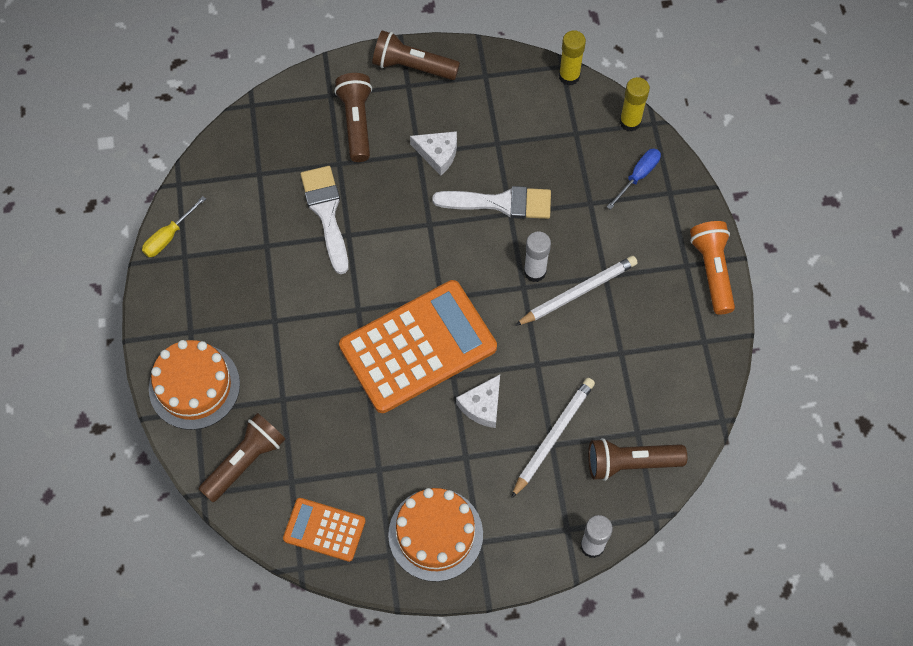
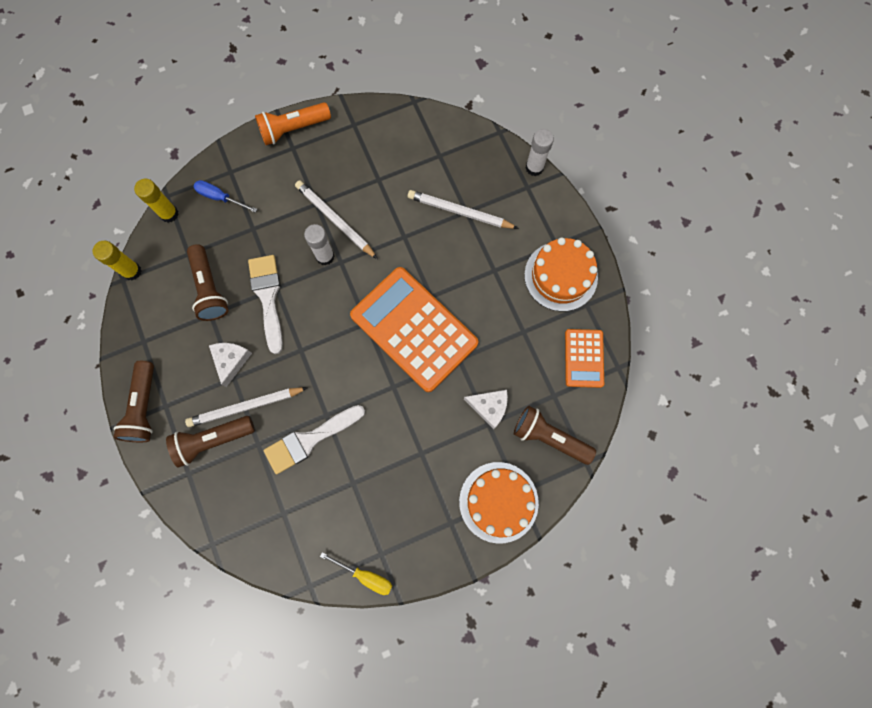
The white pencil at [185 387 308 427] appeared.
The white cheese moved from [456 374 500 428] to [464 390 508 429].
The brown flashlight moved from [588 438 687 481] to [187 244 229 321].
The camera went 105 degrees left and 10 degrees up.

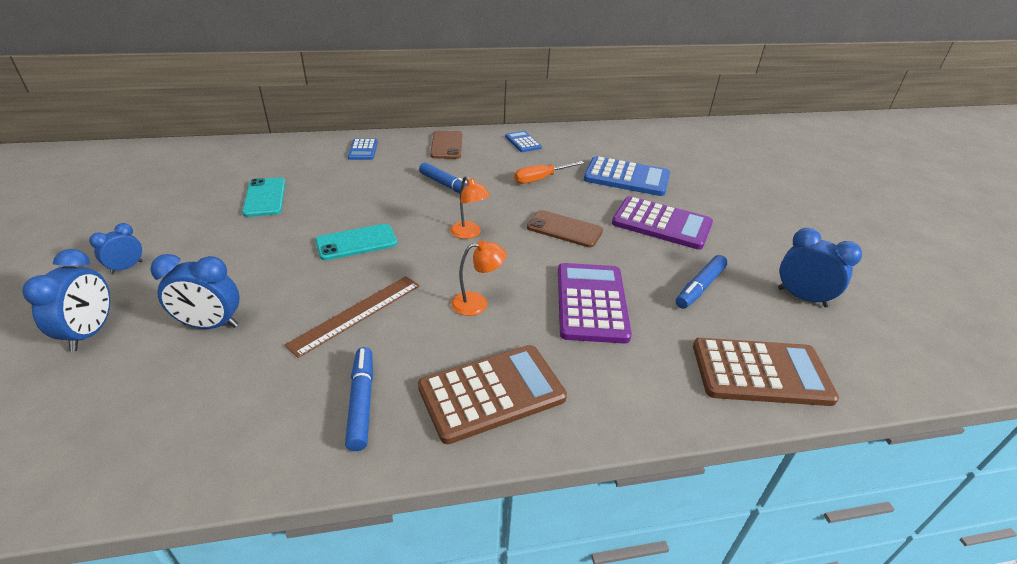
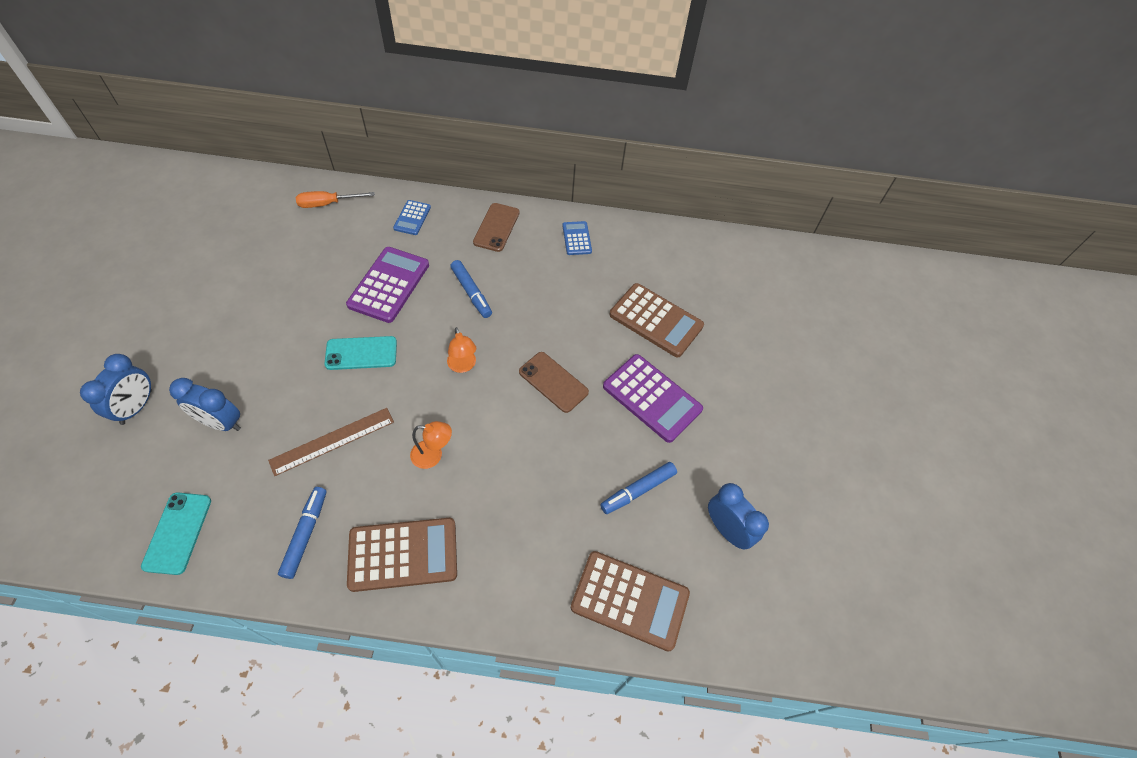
The blue clock at [89 223 143 275] disappeared.
The turquoise phone moved from [242 177 285 217] to [141 492 211 575].
The orange screwdriver moved from [514 161 585 184] to [296 191 375 208].
The purple calculator moved from [558 263 632 344] to [346 247 429 323].
The blue calculator at [584 156 670 196] became the brown calculator at [609 283 704 357].
The camera went 15 degrees right and 20 degrees up.

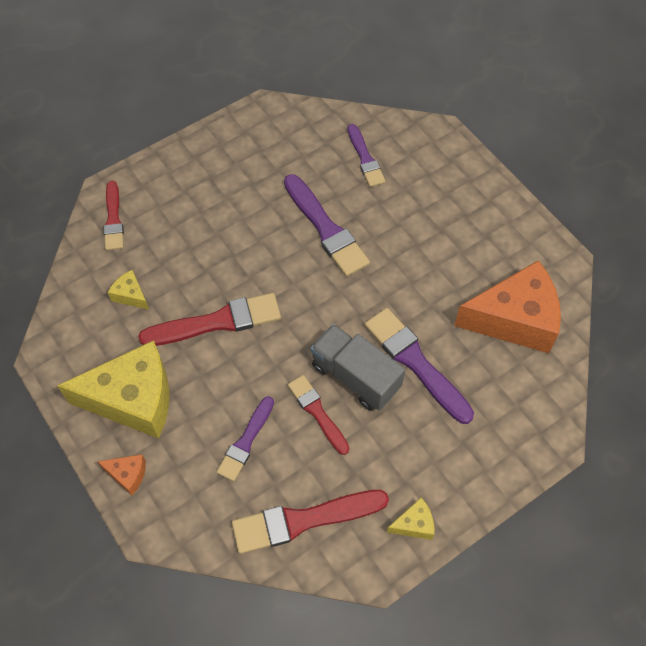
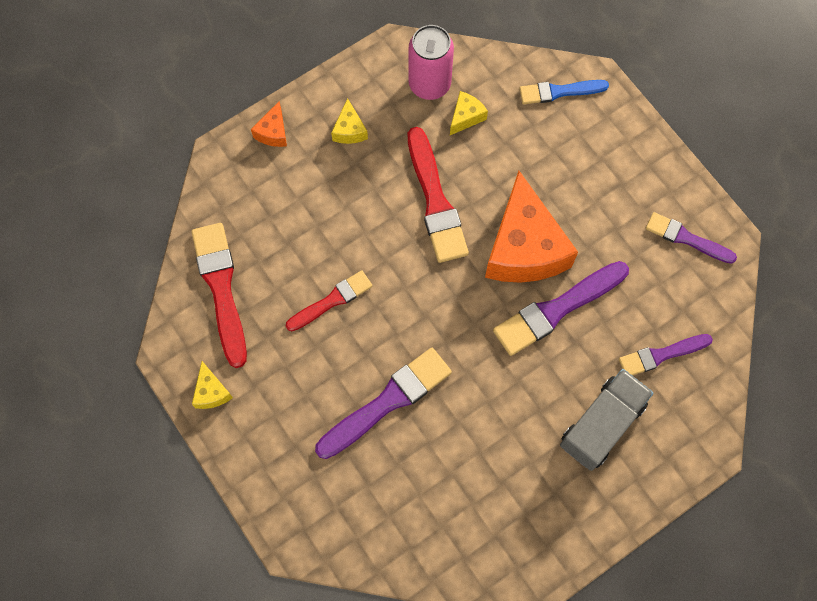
The pink can at [409 25 454 100] appeared.
The purple brush moved from [217 396 274 481] to [646 212 737 264].
The grey truck moved from [311 324 405 411] to [560 369 653 471].
The orange cheese moved from [454 260 561 353] to [485 171 578 283].
The red brush at [104 181 124 250] became the blue brush at [519 80 609 104].
The yellow cheese at [57 340 169 439] changed to 0.42 times the size.
The camera went 90 degrees right and 10 degrees up.

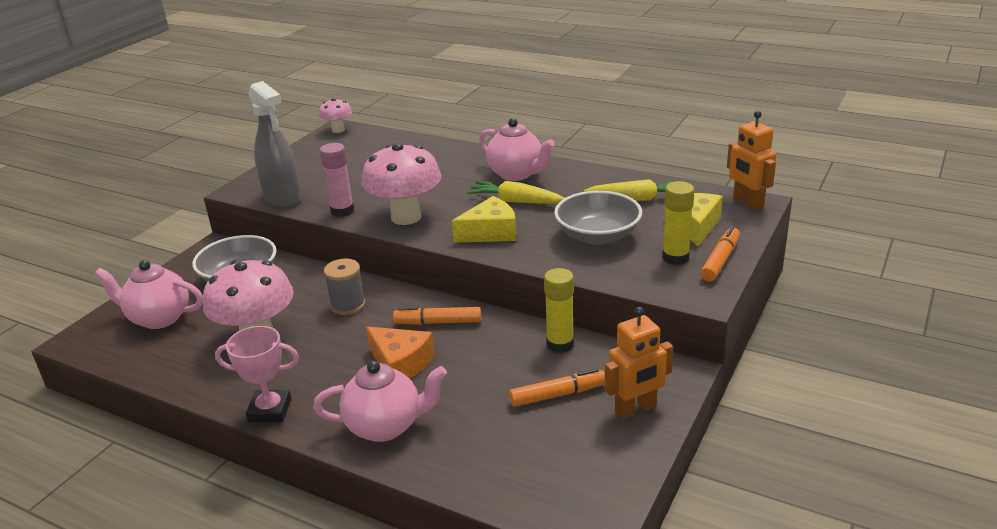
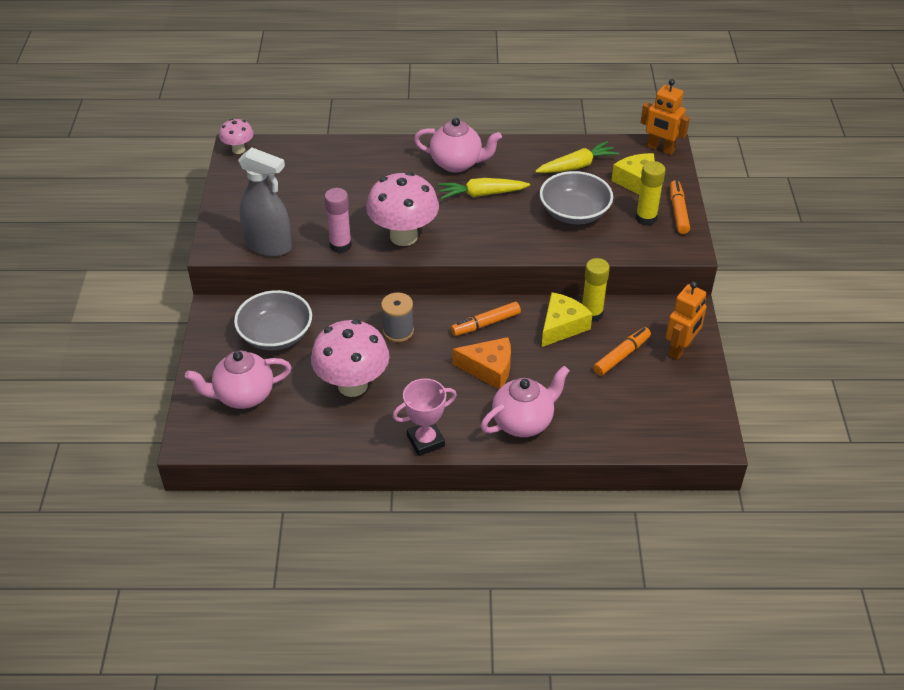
The yellow cheese moved from [452 196 517 243] to [542 292 593 347].
The camera went 30 degrees left and 15 degrees up.

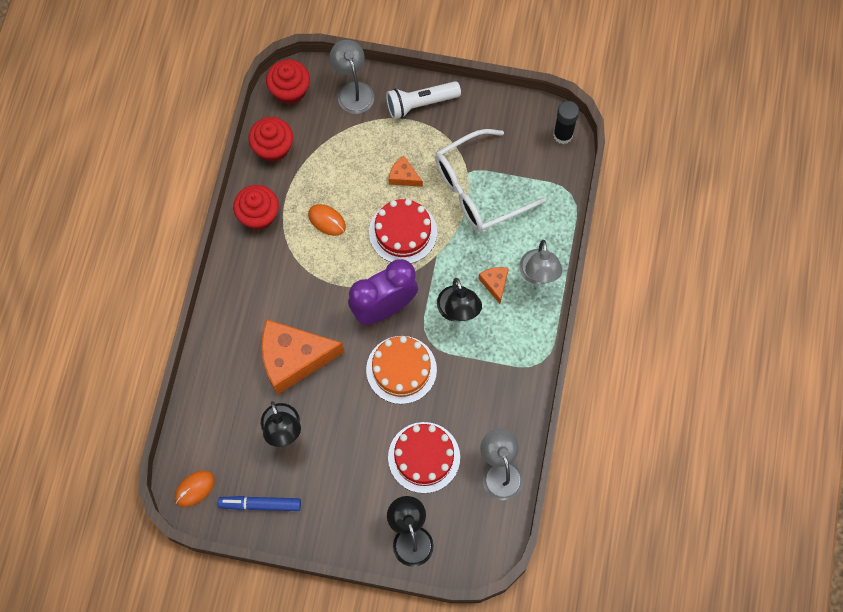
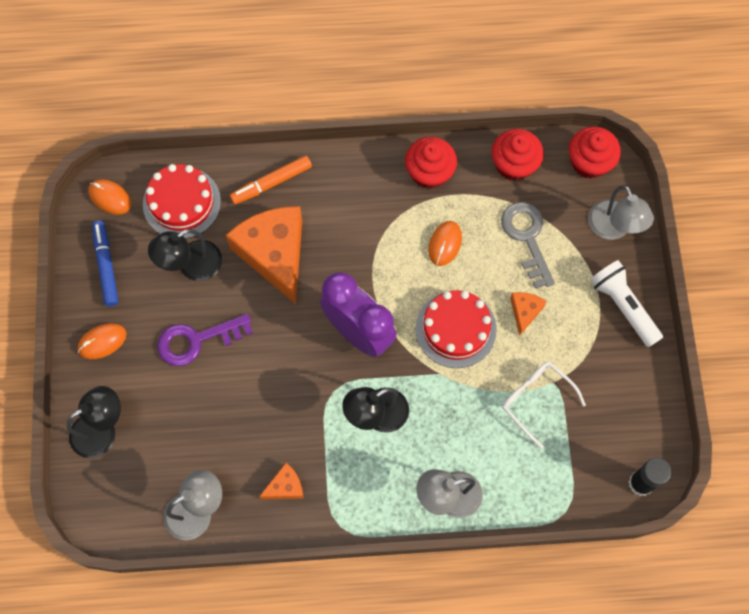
The orange cake at [366 336 437 404] disappeared.
The orange mouse at [78 323 126 359] appeared.
The purple key at [157 314 253 366] appeared.
The orange marker at [230 155 312 205] appeared.
The grey key at [501 202 555 289] appeared.
The red cake moved from [388 422 460 493] to [143 164 221 239].
The orange cheese moved from [478 267 509 304] to [259 463 303 499].
The grey lamp at [330 40 374 114] turned 105 degrees clockwise.
The white glasses at [435 129 546 232] changed to 0.59 times the size.
The camera went 75 degrees right and 0 degrees up.

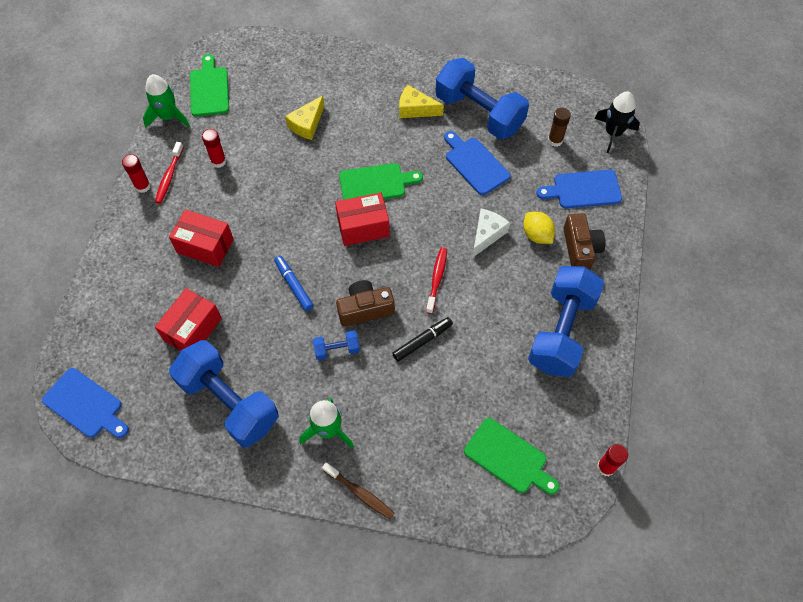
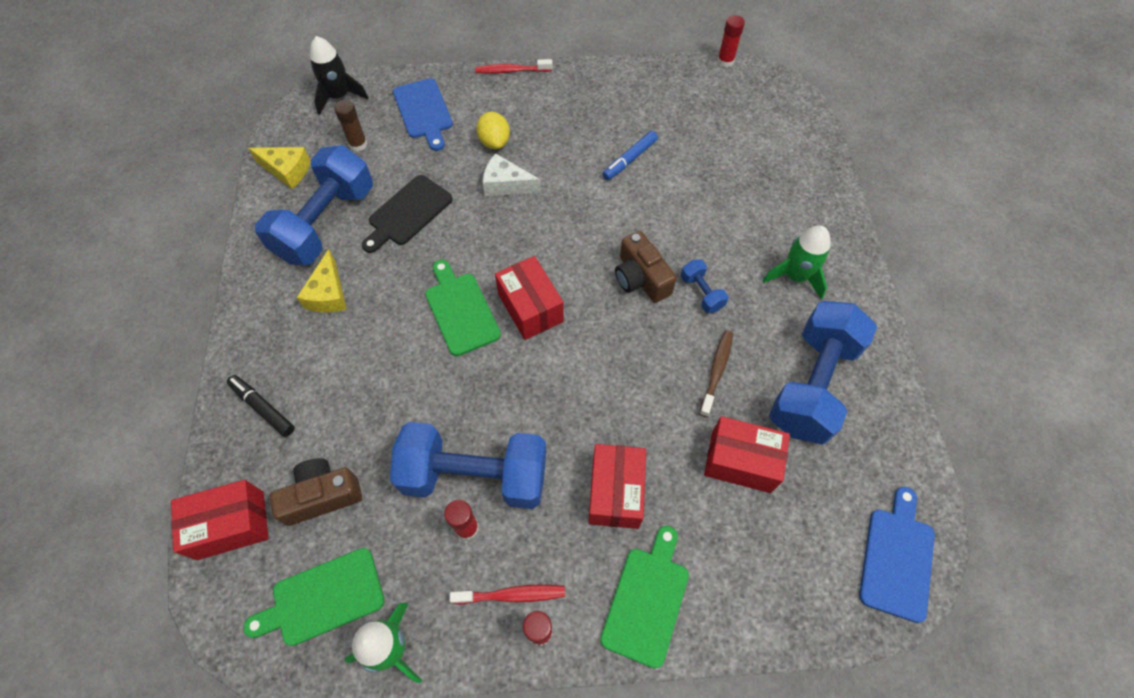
The red box at [171 480 269 560] appeared.
The blue marker moved from [274 256 314 311] to [602 131 658 180].
The yellow cheese moved from [285 96 324 140] to [248 147 311 189].
The brown toothbrush moved from [322 462 394 519] to [699 330 733 417].
The black marker moved from [392 317 453 362] to [227 375 295 437].
The red toothbrush moved from [426 247 447 314] to [475 59 553 74].
The green cutting board moved from [464 418 559 495] to [600 526 689 669].
The blue dumbbell moved from [528 266 604 377] to [390 422 546 509].
The brown camera moved from [563 213 606 270] to [270 458 362 526].
The blue cutting board at [444 131 511 195] became the black cutting board at [362 175 453 253].
The yellow lemon at [523 212 555 244] turned 60 degrees counterclockwise.
The camera went 105 degrees left and 0 degrees up.

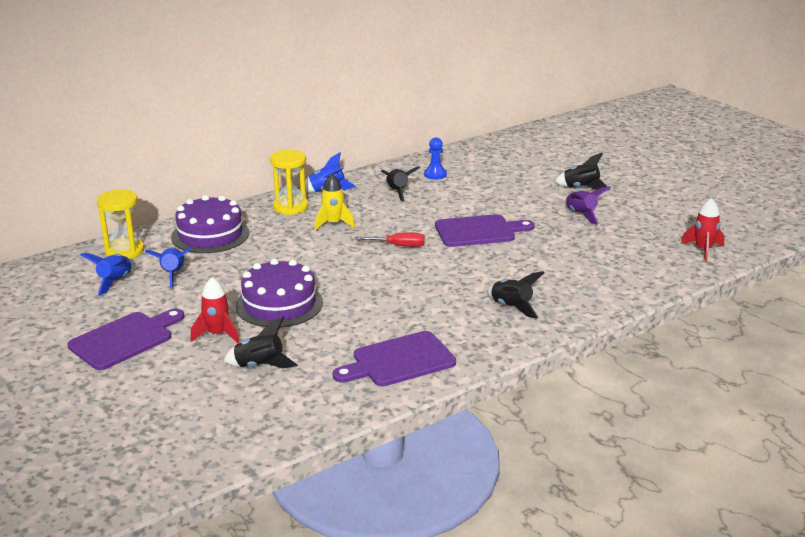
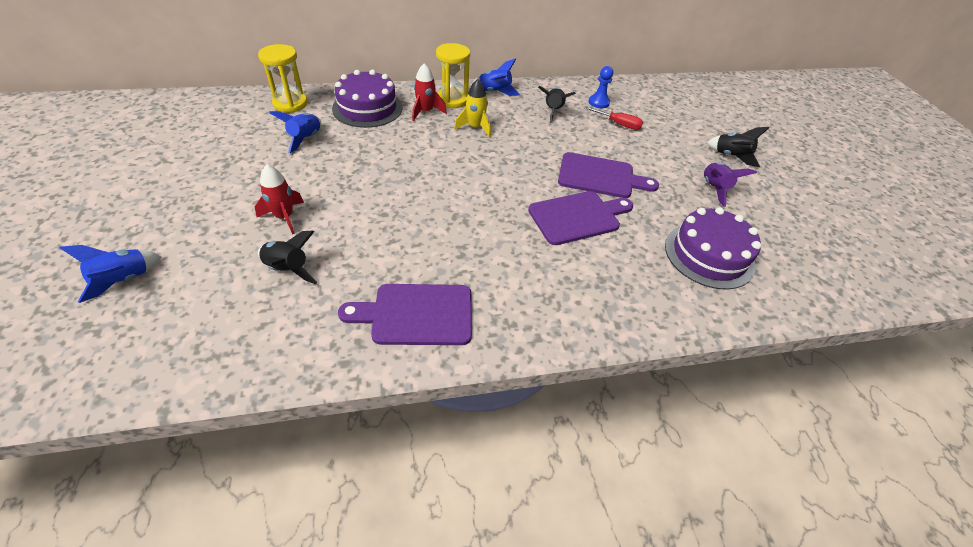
The black rocket at [488 271 545 319] disappeared.
The purple cutting board moved from [68 309 184 370] to [528 191 633 245].
The blue rocket moved from [80 253 133 296] to [59 245 162 303].
The purple cake moved from [235 259 323 328] to [665 207 761 290].
The red screwdriver moved from [355 232 425 247] to [584 106 643 130].
The red rocket moved from [681 198 725 262] to [412 63 447 121].
The camera went 20 degrees right and 20 degrees up.

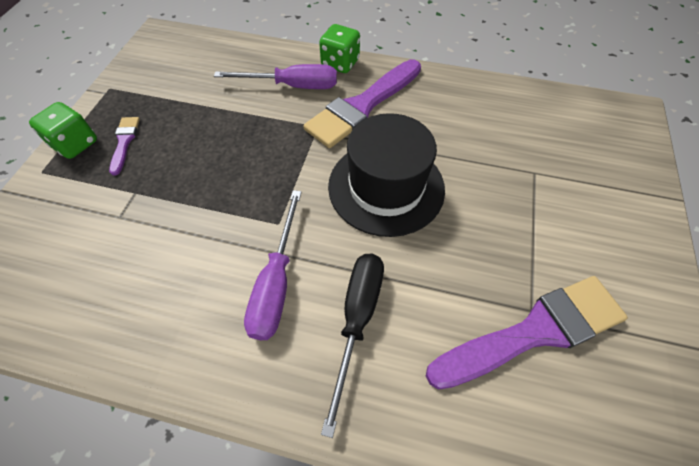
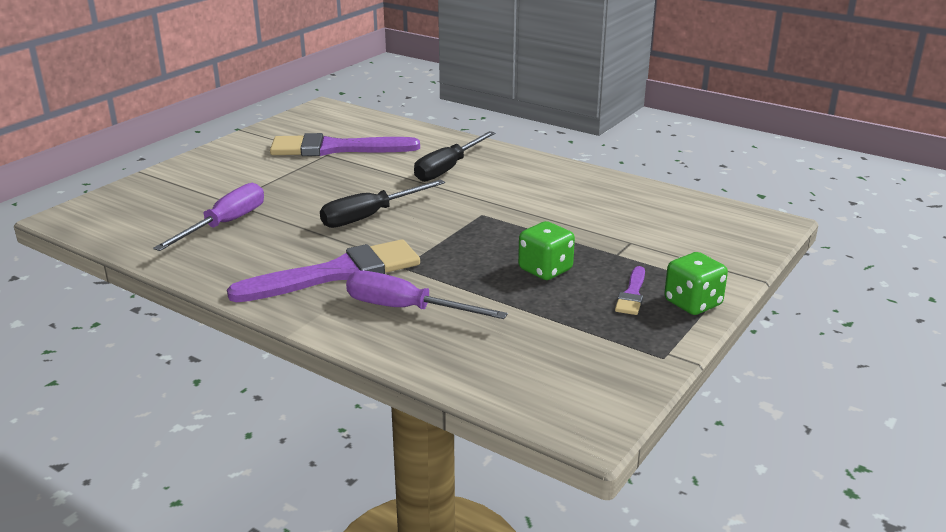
The purple screwdriver moved from [244 190 302 340] to [153 183 264 251].
The green dice moved from [319 24 360 73] to [518 221 575 280].
The black hat at [328 113 445 237] was replaced by the black screwdriver at [320 179 445 228].
The camera went 160 degrees left and 30 degrees down.

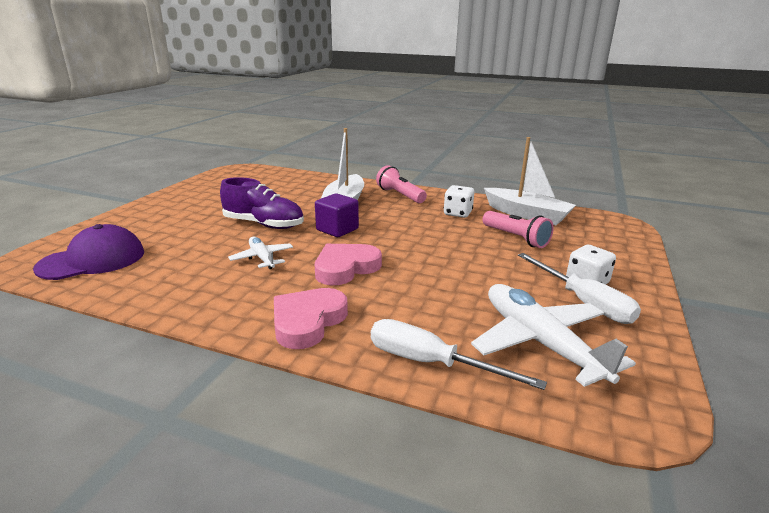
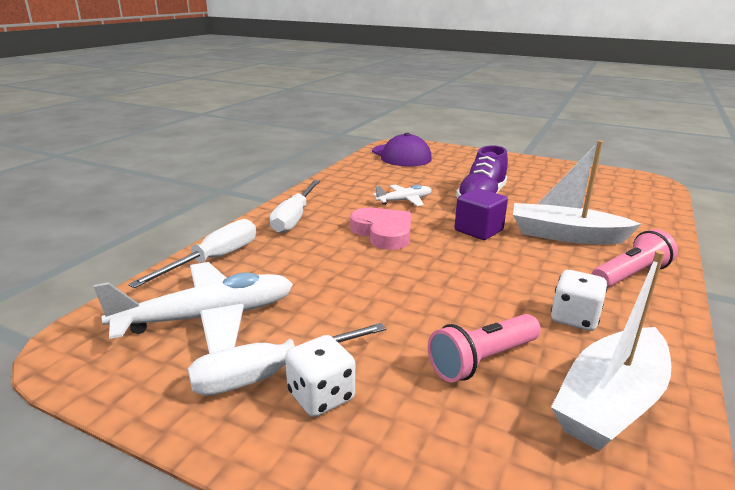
The pink heart at [274 288 348 349] was replaced by the white screwdriver at [270 180 320 234].
The camera went 95 degrees right and 0 degrees up.

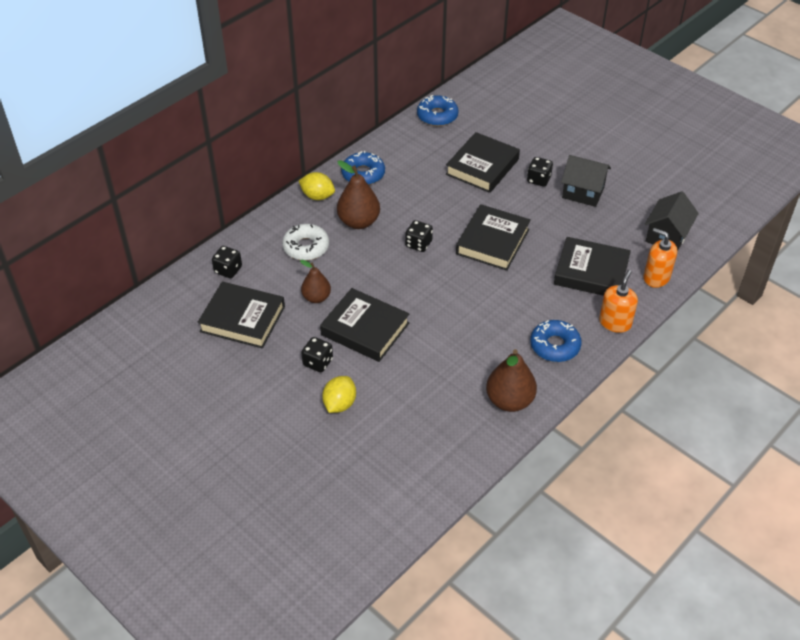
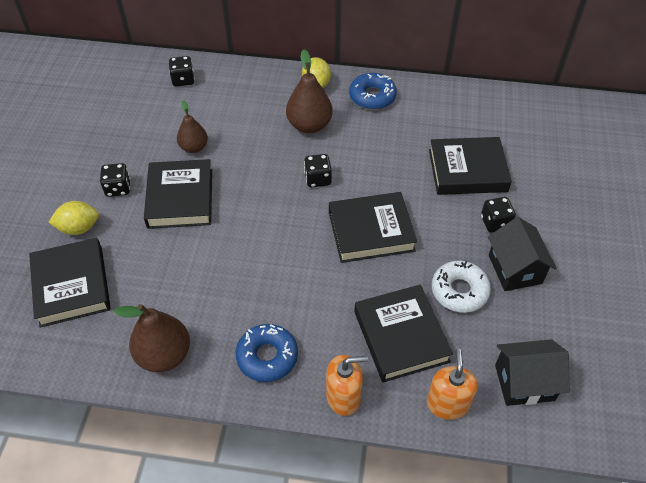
The blue donut at [417 95 458 126] disappeared.
The black book moved from [198 282 285 349] to [29 238 111 328].
The white donut moved from [282 224 329 261] to [432 260 491 313].
The camera went 55 degrees right and 5 degrees up.

